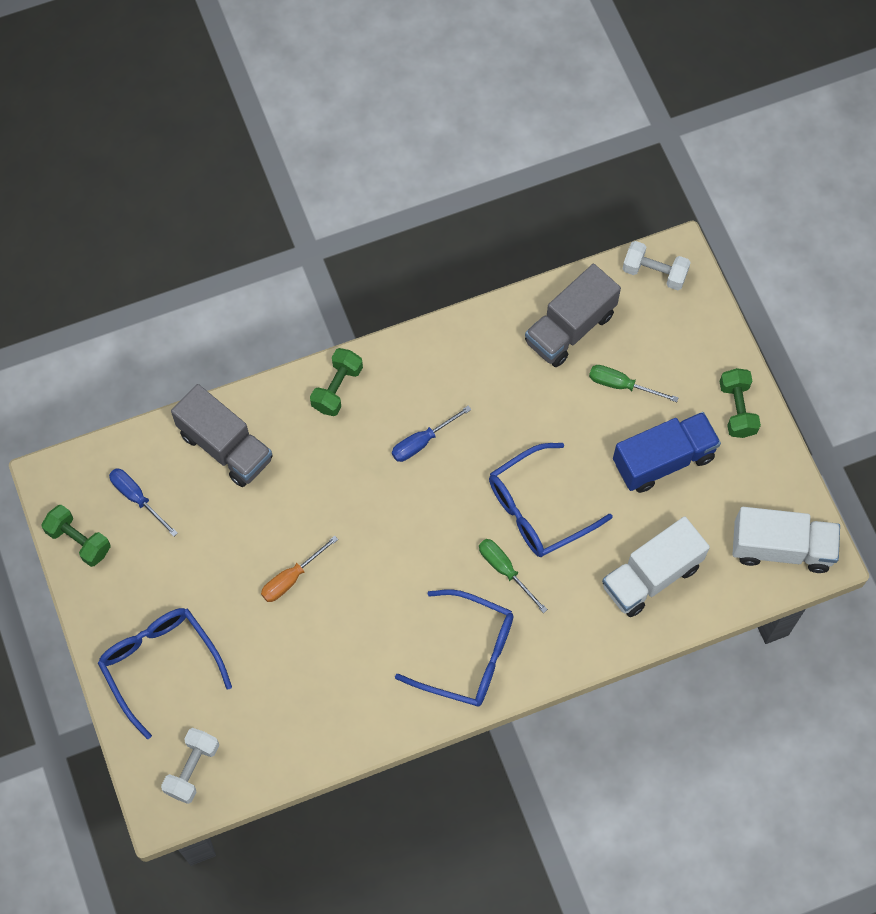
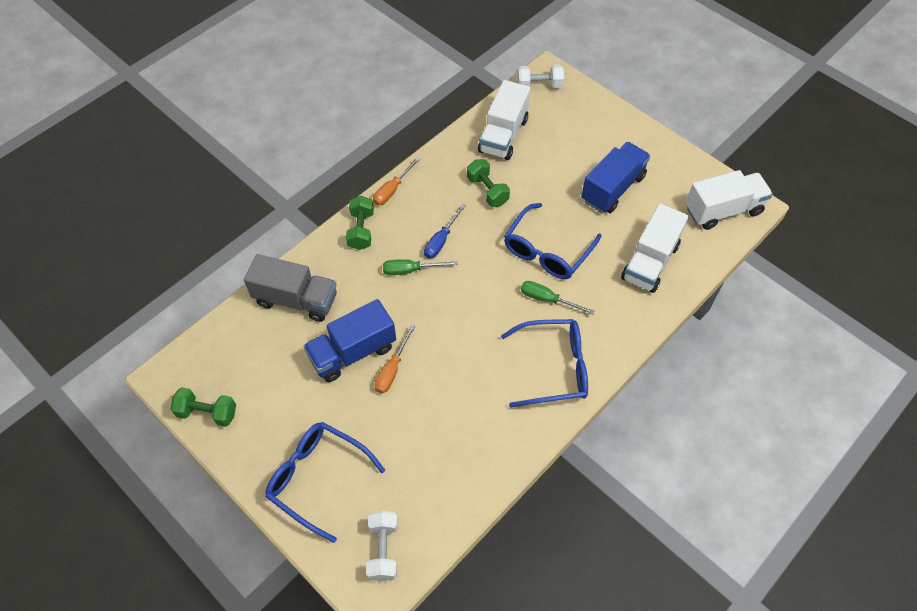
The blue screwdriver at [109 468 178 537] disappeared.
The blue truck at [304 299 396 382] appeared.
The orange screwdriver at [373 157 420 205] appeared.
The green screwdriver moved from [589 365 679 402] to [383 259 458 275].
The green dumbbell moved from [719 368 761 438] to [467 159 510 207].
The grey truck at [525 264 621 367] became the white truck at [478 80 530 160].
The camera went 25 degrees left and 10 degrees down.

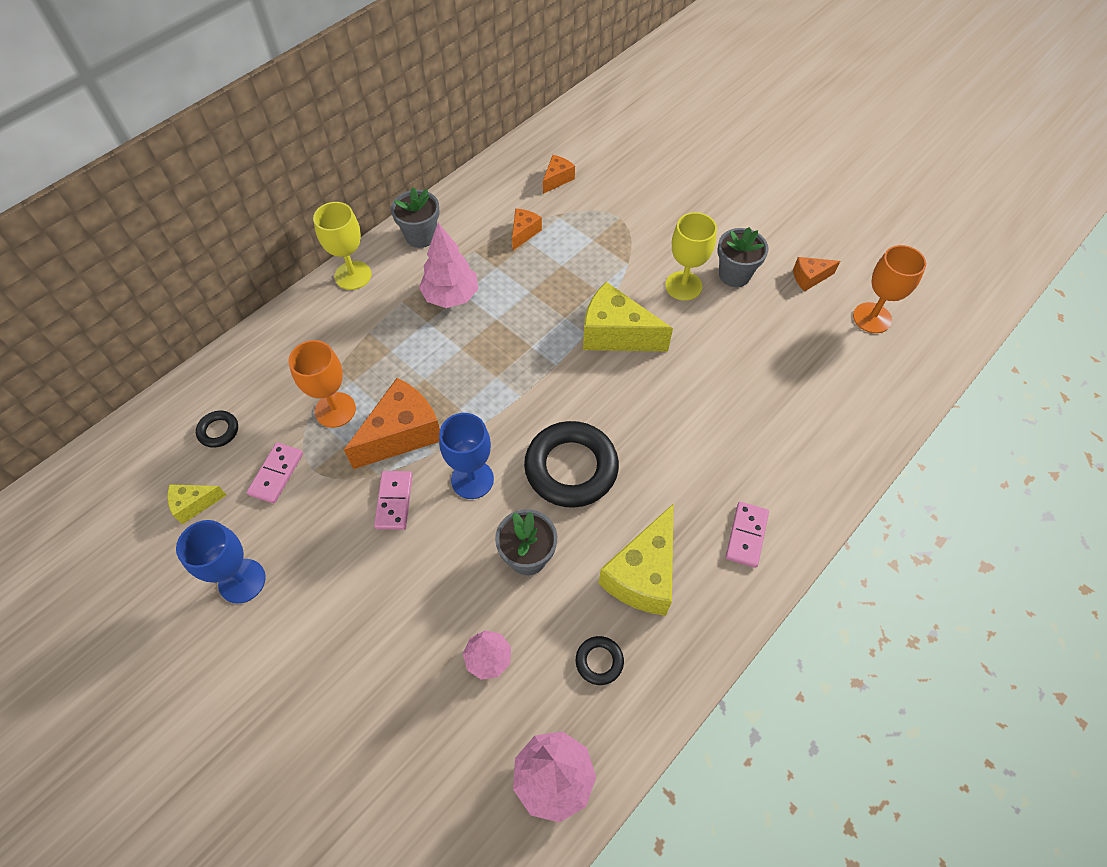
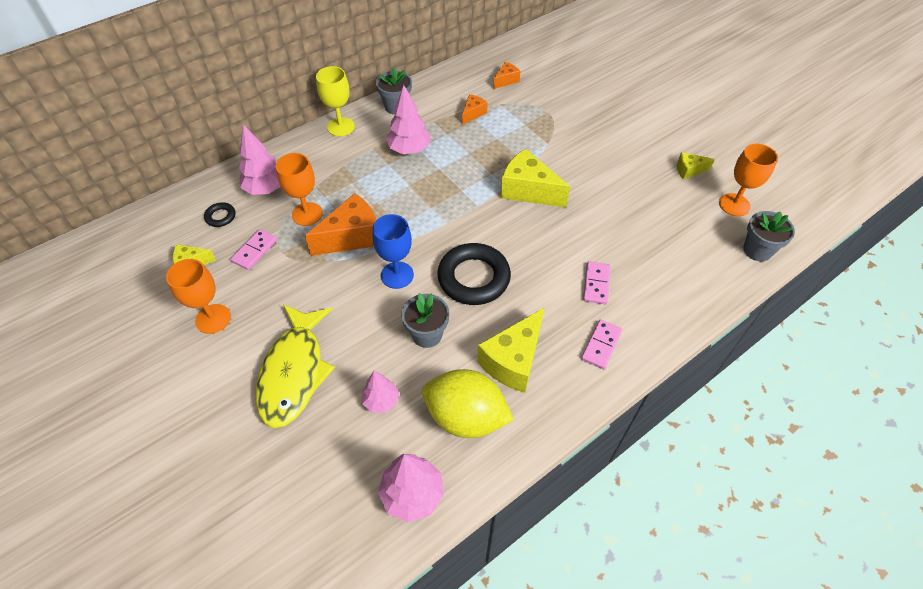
The yellow goblet at [665 212 717 301] disappeared.
The pink tree at [239 125 281 195] appeared.
The yellow fish at [256 305 335 428] appeared.
The pink domino moved from [374 471 413 530] to [583 261 611 304].
The grey flower pot moved from [717 227 769 287] to [743 211 795 261].
The black ring at [576 636 624 685] was replaced by the yellow lemon at [422 369 514 438].
The blue goblet at [176 520 266 604] became the orange goblet at [166 259 231 334].
The orange cheese at [793 257 840 292] became the yellow cheese at [677 152 715 180].
The camera went 10 degrees right and 5 degrees down.

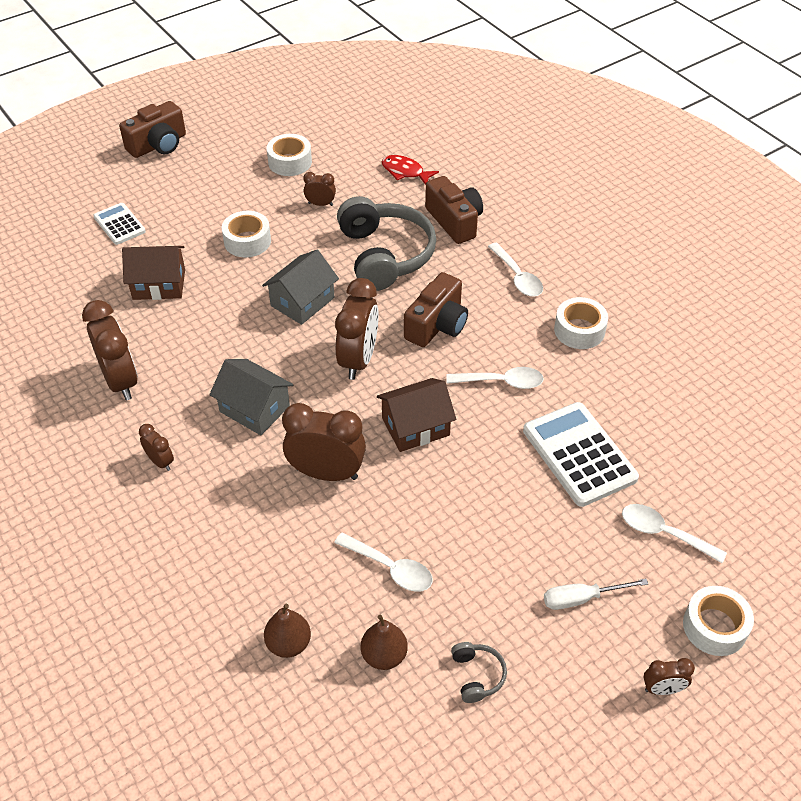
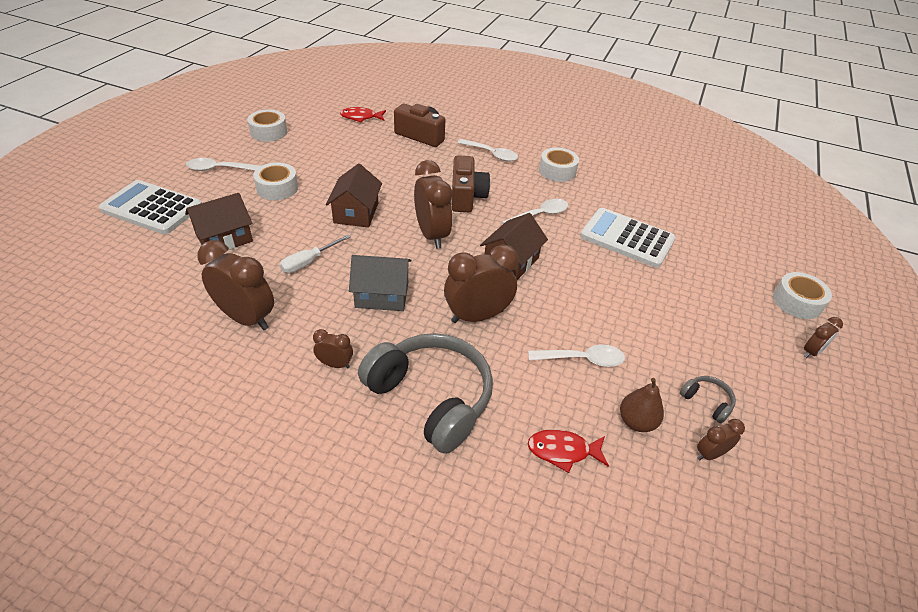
The brown camera at [119 101 186 158] disappeared.
The brown clock moved from [303 172 336 206] to [697 419 745 460].
The grey headphones moved from [337 196 436 291] to [358 333 493 454].
The white screwdriver moved from [544 579 648 610] to [280 235 351 273].
The white spoon moved from [622 504 727 563] to [186 158 260 171].
The brown pear at [264 604 311 658] was replaced by the red fish at [528 429 609 473].
The grey house at [262 250 339 325] became the brown house at [326 163 382 228].
The white calculator at [93 203 146 245] changed to 1.74 times the size.
The camera went 35 degrees left and 5 degrees down.

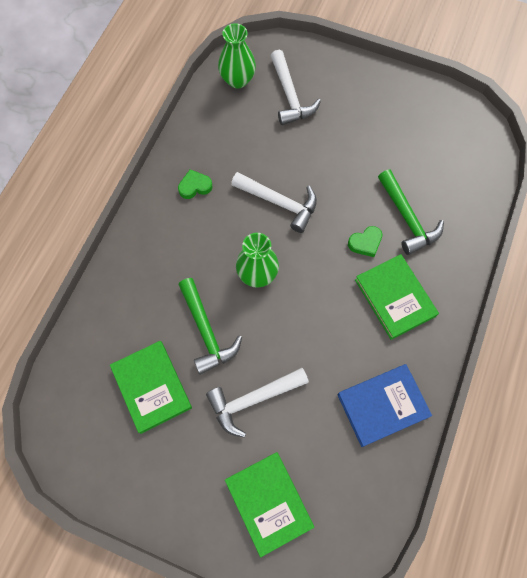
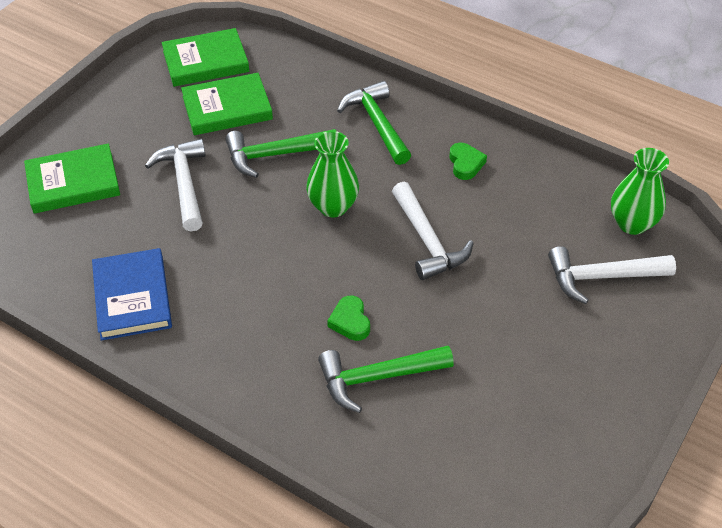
The green hammer at [337 81 411 165] appeared.
The green book moved from [355 254 439 340] to [162 28 249 87].
The white hammer at [231 172 317 233] turned 60 degrees counterclockwise.
The camera went 100 degrees right and 20 degrees down.

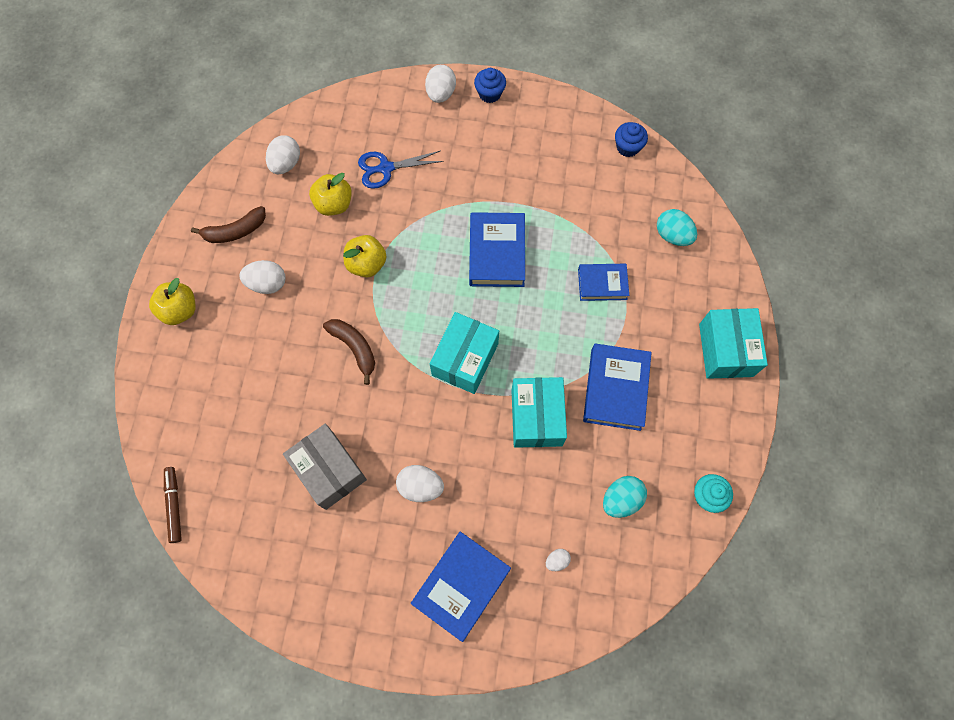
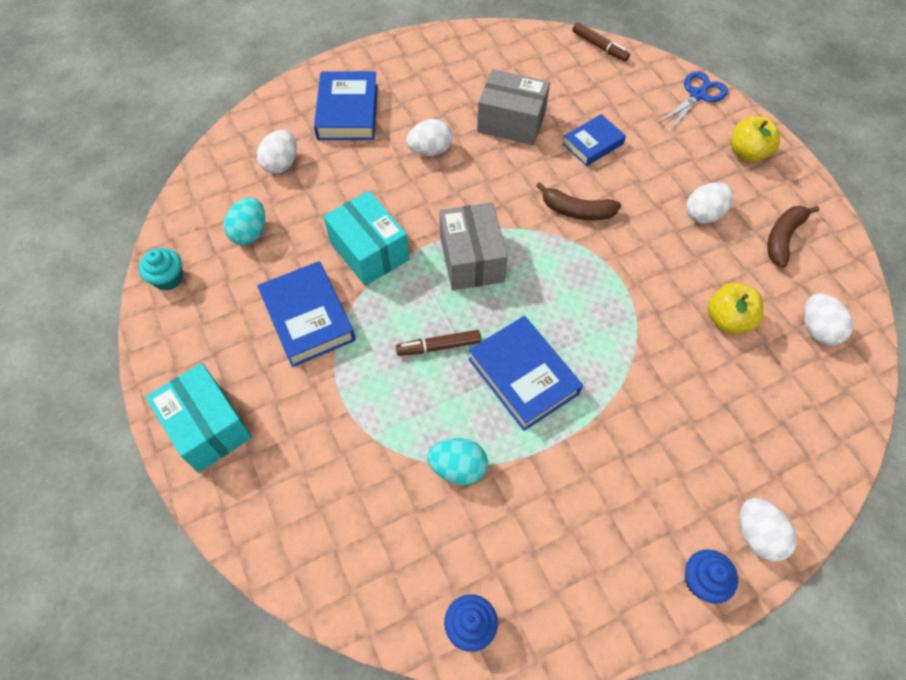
The yellow apple at [343 235 387 277] disappeared.
The brown marker at [396 330 481 356] appeared.
The blue scissors moved from [358 151 444 189] to [658 71 728 132].
The blue book moved from [578 264 629 301] to [562 114 626 166].
The turquoise egg moved from [657 209 697 246] to [427 438 488 485].
The turquoise box at [430 312 499 394] became the grey box at [439 202 508 290].
The white egg at [546 549 571 571] changed to 1.84 times the size.
The camera went 145 degrees right and 10 degrees down.

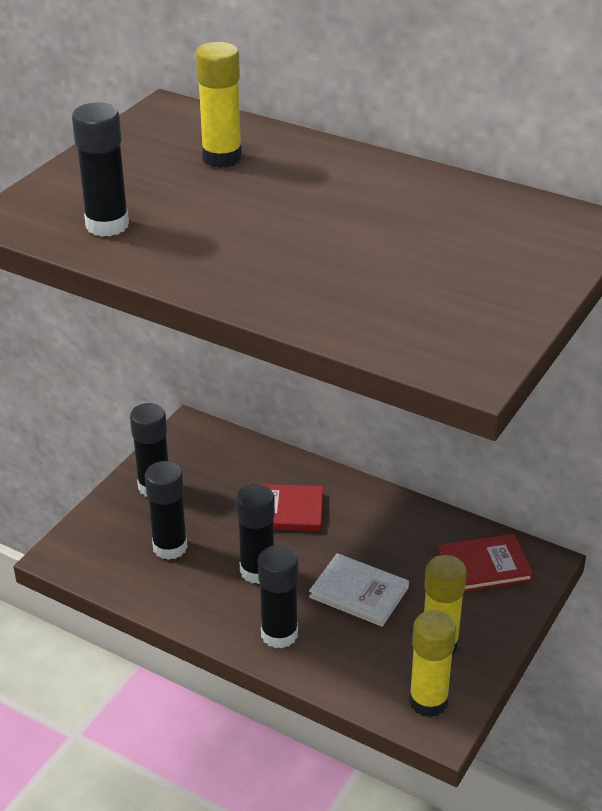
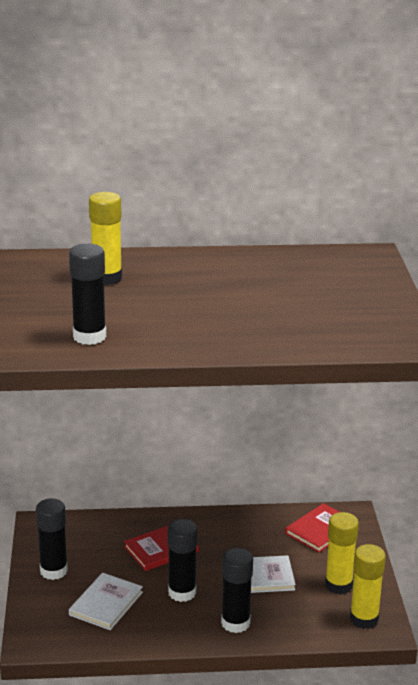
The black glue stick at [145 461 188 560] was replaced by the white book at [69 573 143 630].
The camera went 35 degrees left and 10 degrees down.

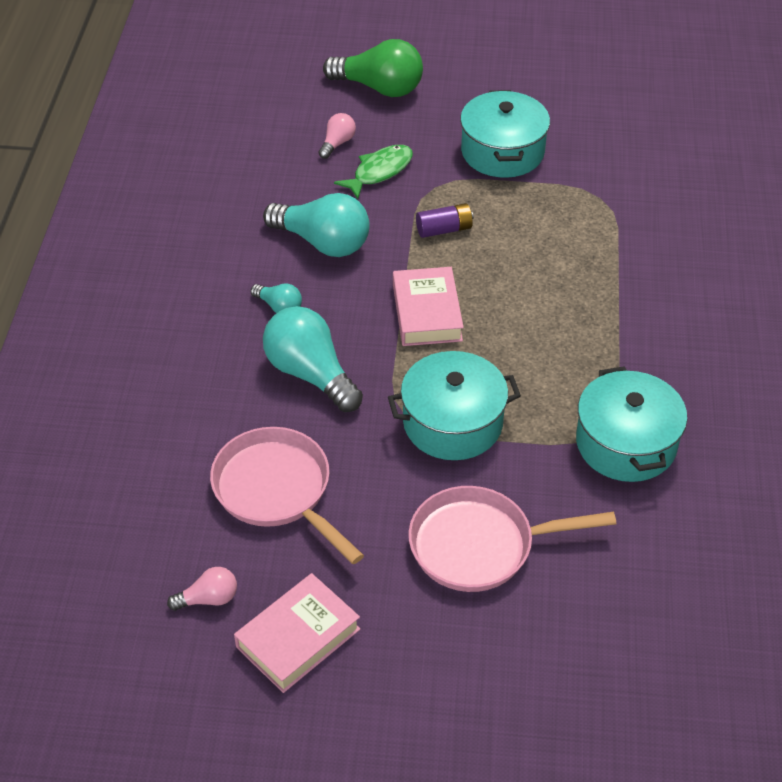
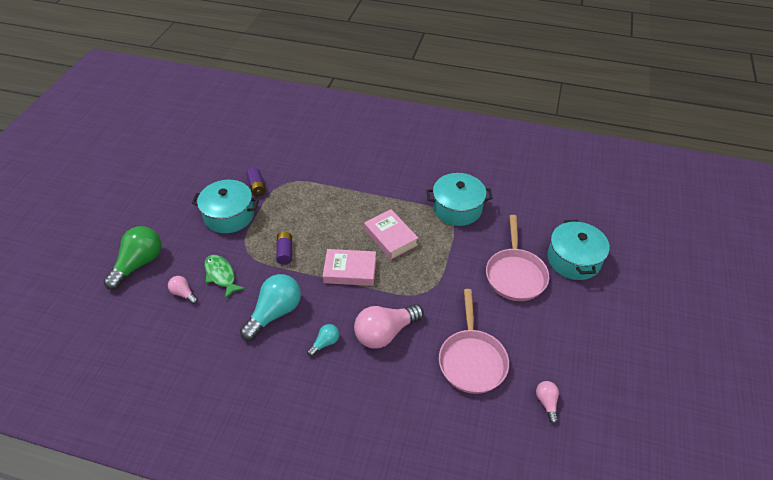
The purple battery at [246 168 266 196] appeared.
The pink book moved from [234 573 360 693] to [364 209 418 259].
The turquoise pot moved from [388 351 521 460] to [548 220 610 280].
The turquoise light bulb at [263 306 363 412] became the pink light bulb at [354 304 424 349].
The pink pan at [210 427 364 564] turned 60 degrees counterclockwise.
The camera went 80 degrees left and 0 degrees up.

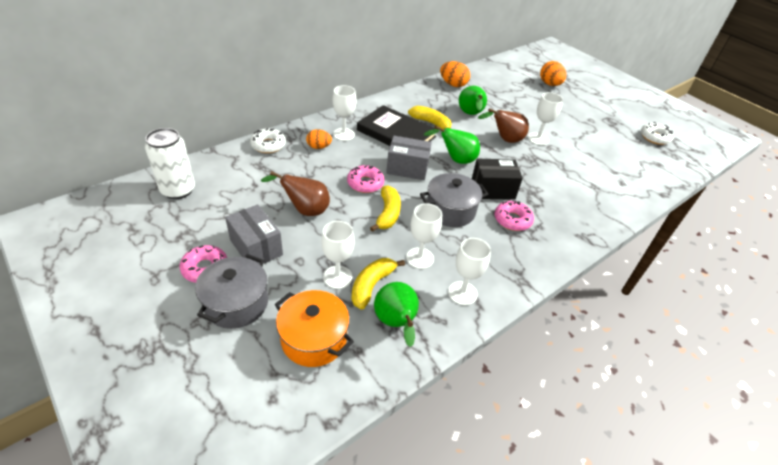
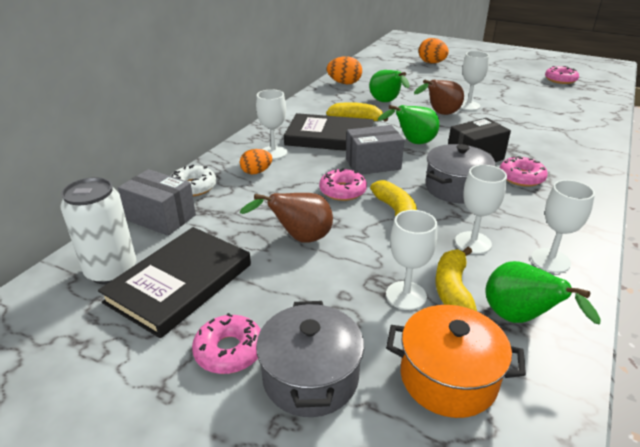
The black book at [98 227 251 338] appeared.
The grey box moved from [225 204 283 264] to [118 169 196 236].
The white donut at [641 122 674 145] became the pink donut at [545 66 579 84].
The camera went 20 degrees left and 10 degrees down.

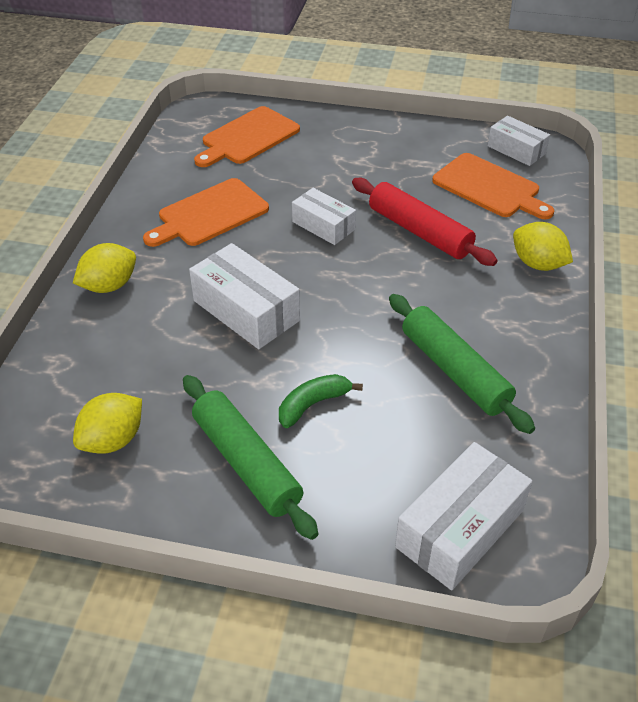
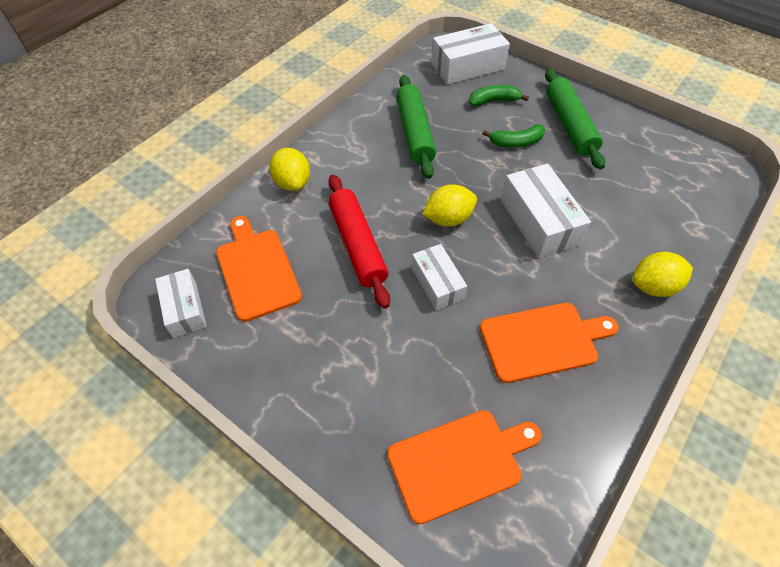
The green banana at [469 85 529 106] appeared.
The yellow lemon moved from [73 393 142 454] to [422 184 477 227].
The camera went 155 degrees left and 10 degrees up.

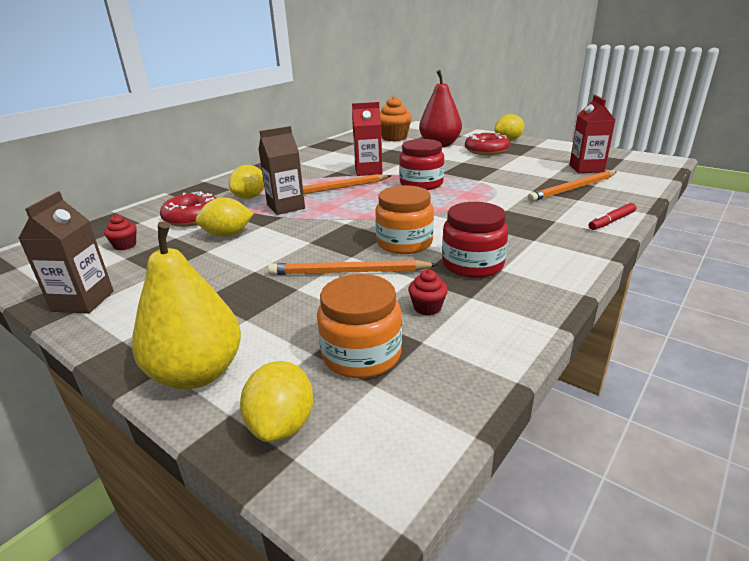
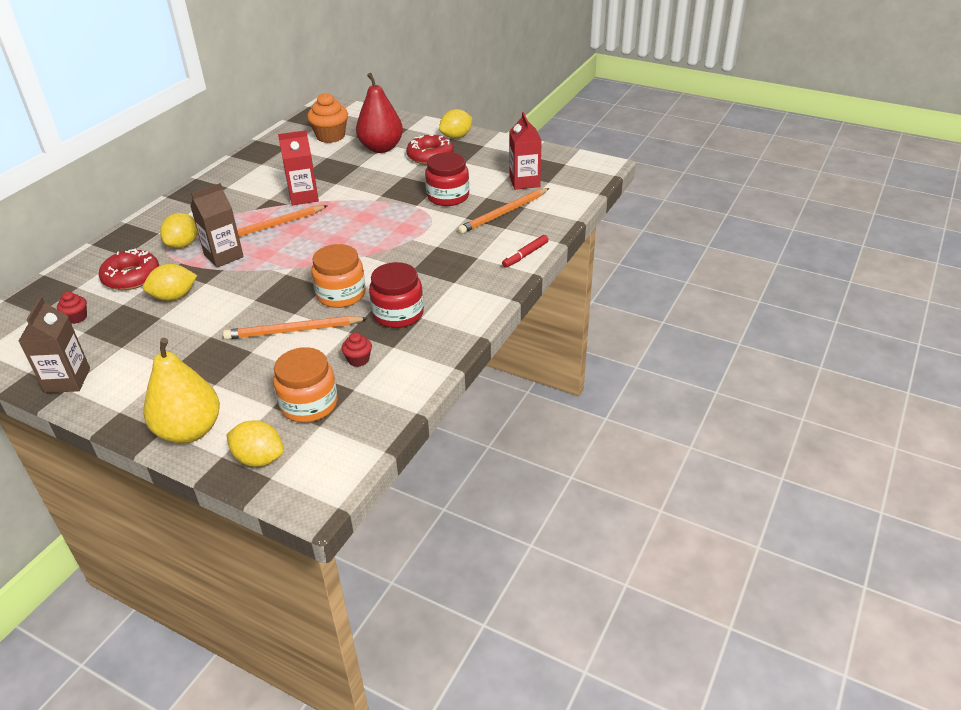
The red jar moved from [399 139 444 190] to [425 152 469 206].
The yellow lemon at [240 361 313 442] turned 60 degrees counterclockwise.
The camera went 10 degrees left and 10 degrees up.

